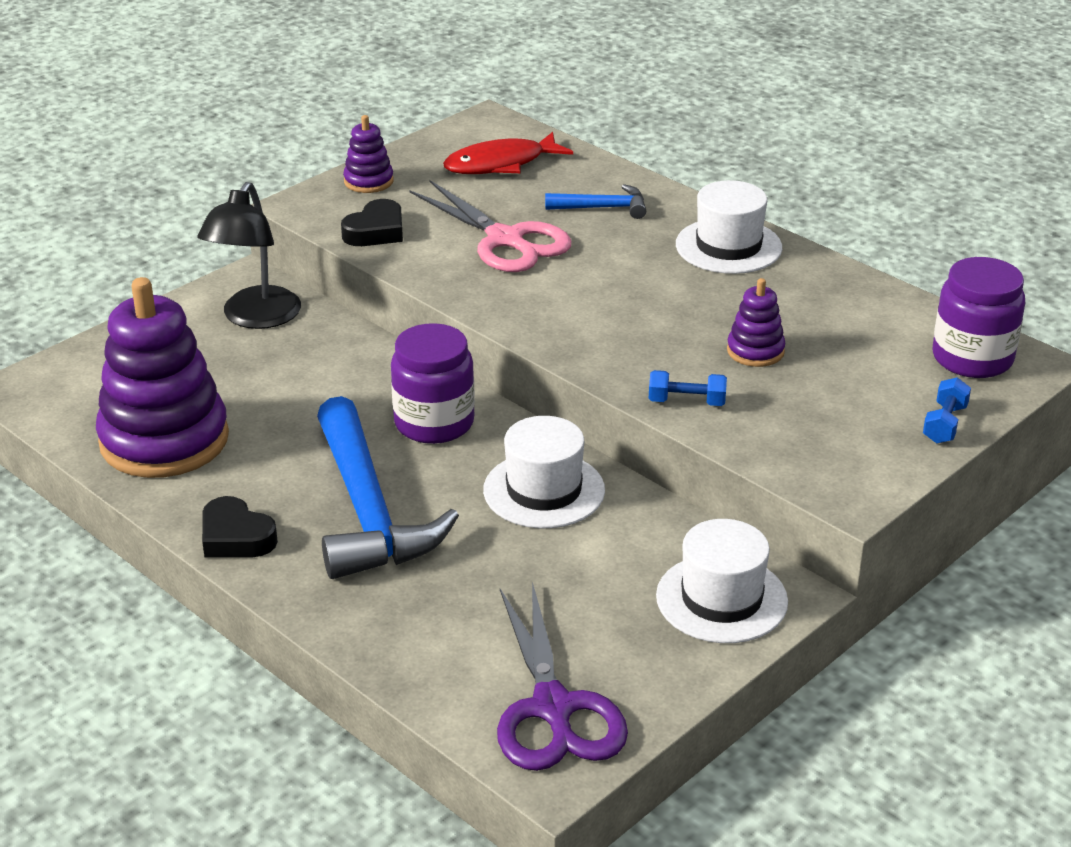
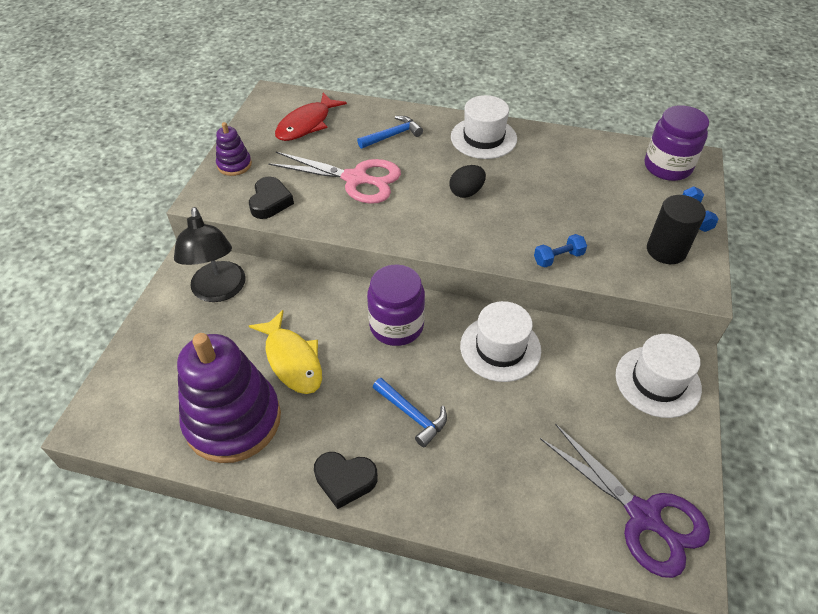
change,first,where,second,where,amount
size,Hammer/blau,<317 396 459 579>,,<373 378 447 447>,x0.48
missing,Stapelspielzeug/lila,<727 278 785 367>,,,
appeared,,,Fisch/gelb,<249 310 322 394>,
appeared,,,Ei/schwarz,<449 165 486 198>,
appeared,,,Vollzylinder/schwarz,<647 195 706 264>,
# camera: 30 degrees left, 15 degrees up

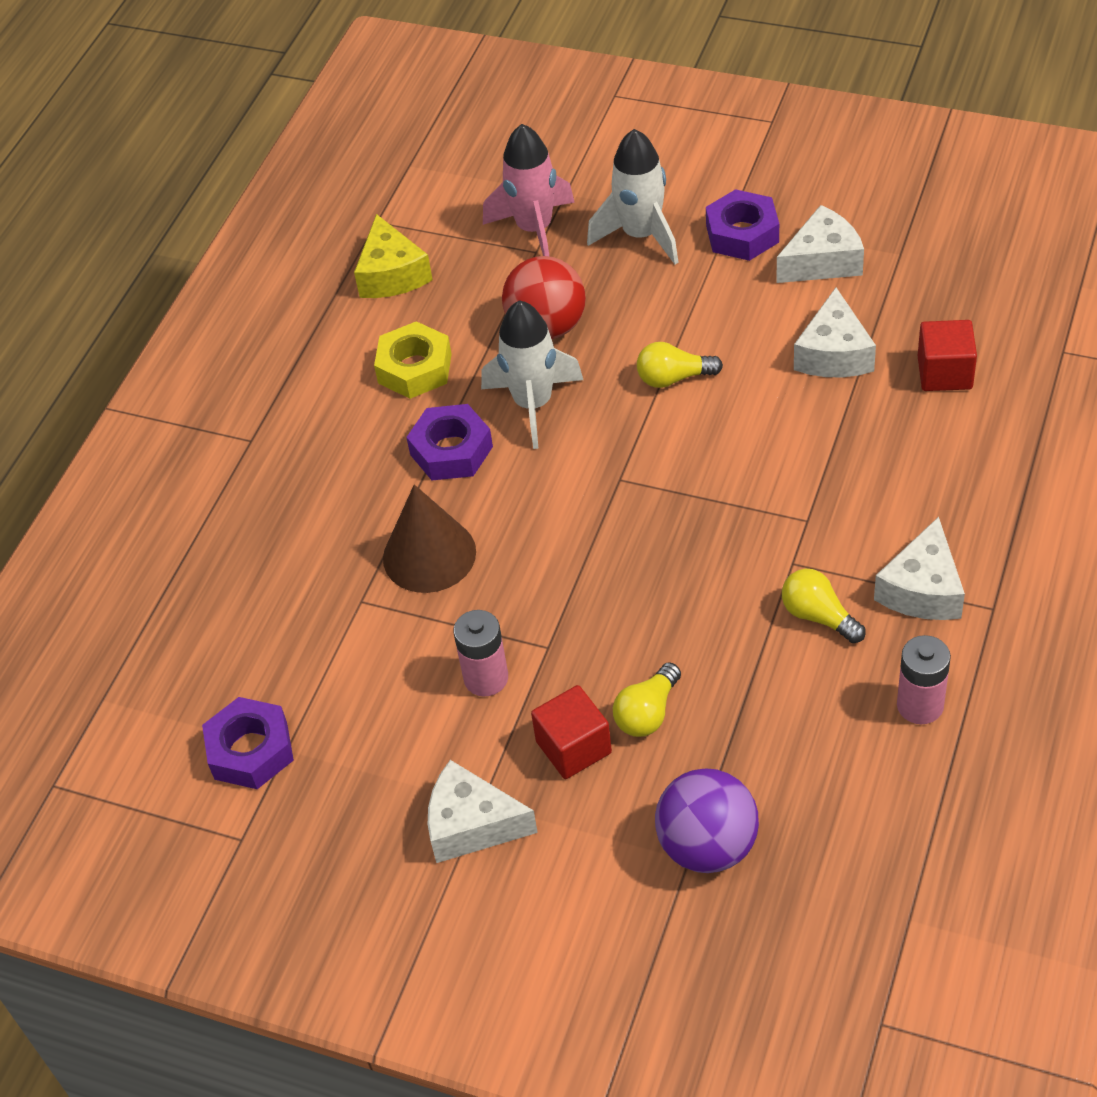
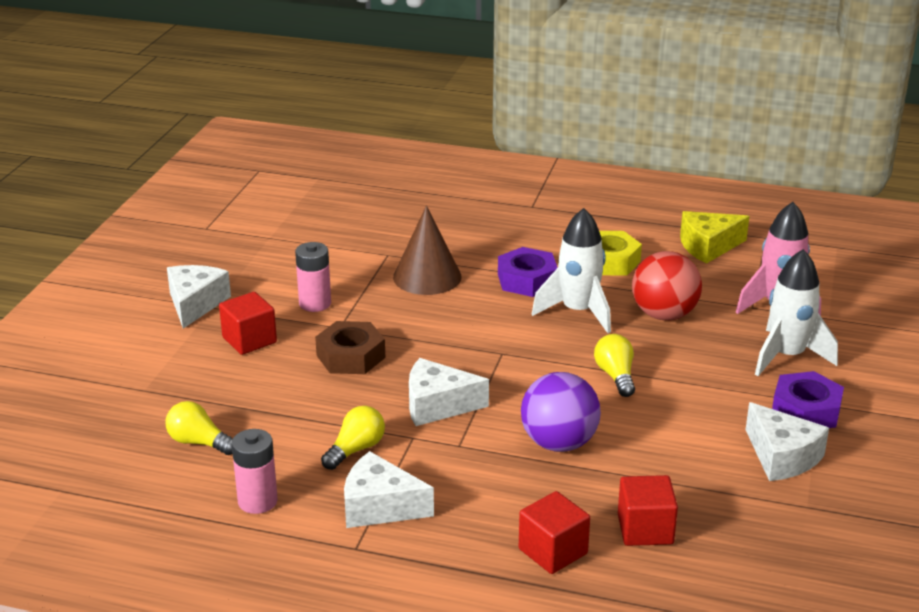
change,first,where,second,where,amount
missing,Sechskantmutter/lila,<202 697 294 789>,,,
relocated,Glühbirne/gelb,<613 662 681 737>,,<166 401 233 455>,
relocated,Ball/lila,<655 769 759 873>,,<521 372 601 452>,
relocated,Käse/weiß,<794 288 876 377>,,<409 358 489 426>,
appeared,,,Sechskantmutter/braun,<315 321 385 374>,
appeared,,,Kubus/rot,<519 491 590 574>,
# camera: 80 degrees right, 20 degrees down

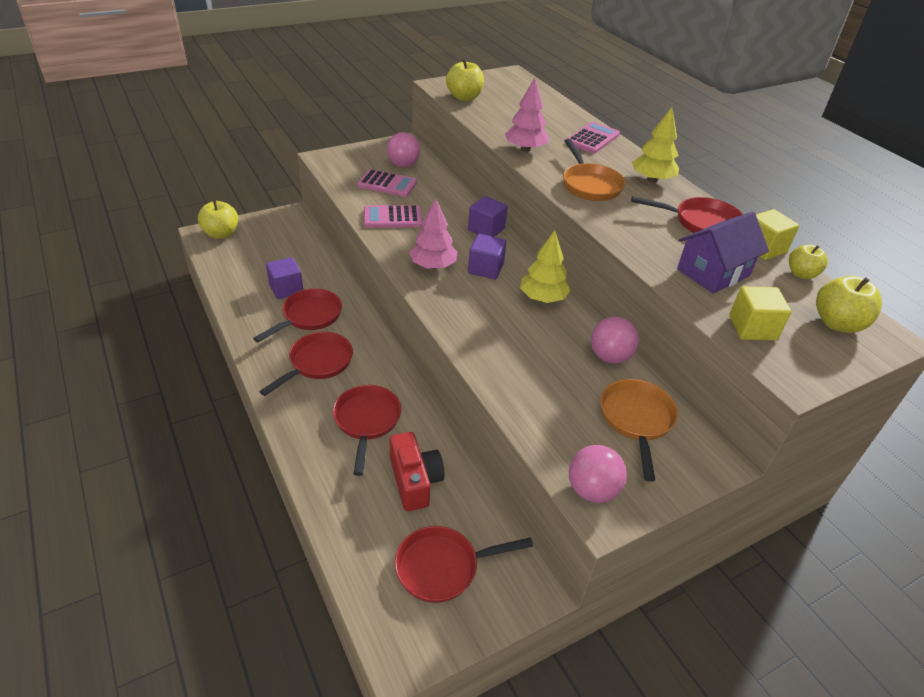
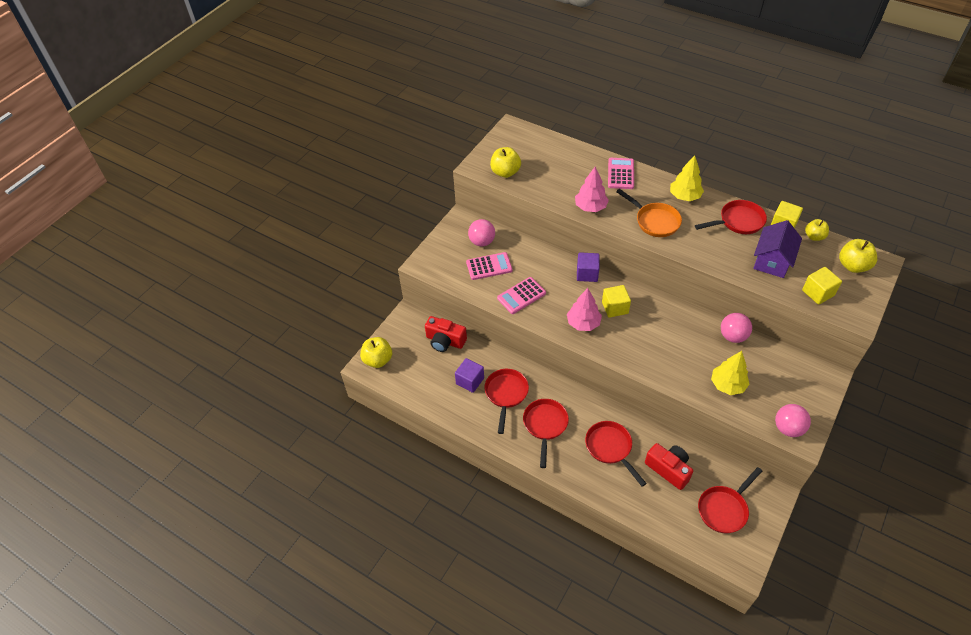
change,first,where,second,where,amount
colour,Kubus/lila,<468 234 506 279>,Kubus/gelb,<602 285 631 318>,
relocated,Baum/gelb,<520 230 571 303>,,<711 351 750 395>,
missing,Pfanne/orange,<600 379 678 482>,,,
appeared,,,Kamera/rot,<425 316 467 352>,
# camera: 25 degrees left, 10 degrees up

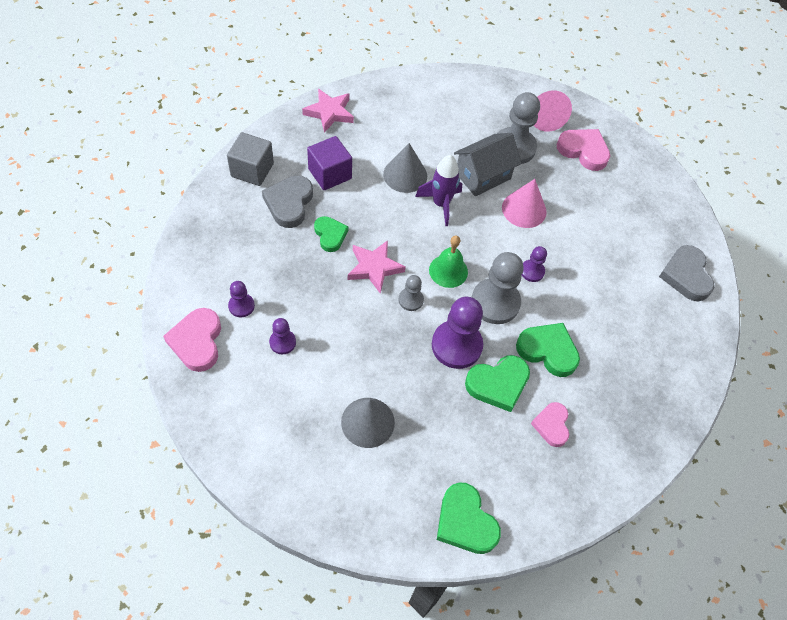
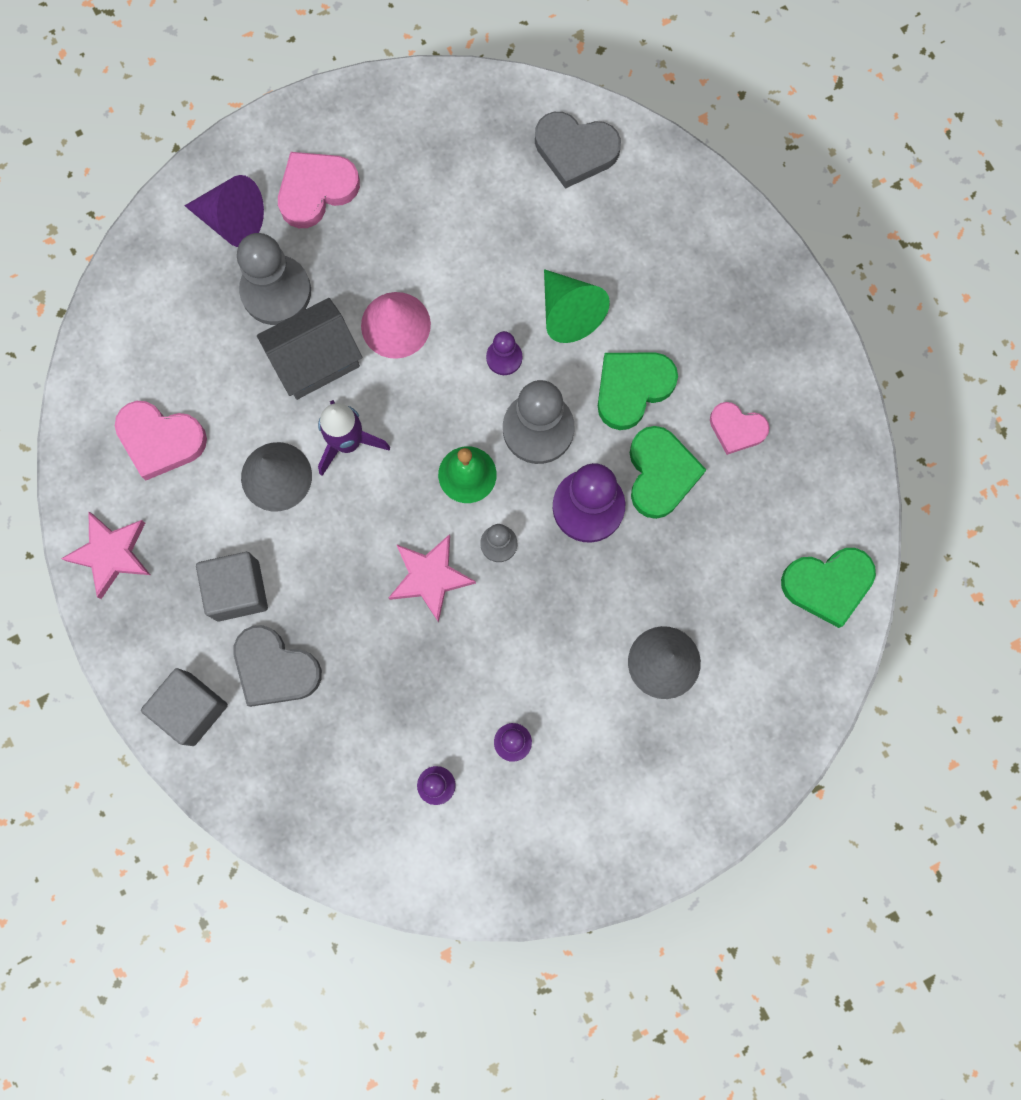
change,first,where,second,where,amount
relocated,Herz/rosa,<163 308 221 372>,,<115 401 207 480>,
colour,Kubus/lila,<307 136 352 190>,Kubus/grau,<196 552 268 622>,
missing,Herz/grün,<314 216 348 252>,,,
spun,Haus/grau,<454 133 522 196>,,<257 298 362 400>,75 degrees clockwise
colour,Kegel/rosa,<534 90 572 132>,Kegel/lila,<184 175 264 247>,
appeared,,,Kegel/grün,<544 269 610 343>,
# camera: 65 degrees left, 20 degrees up

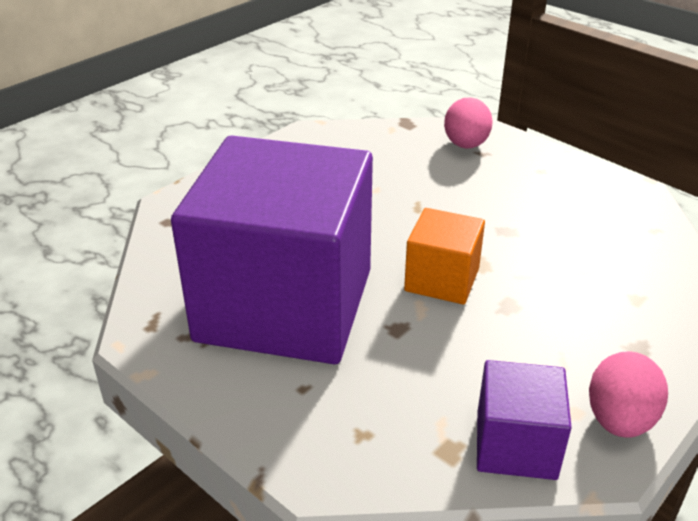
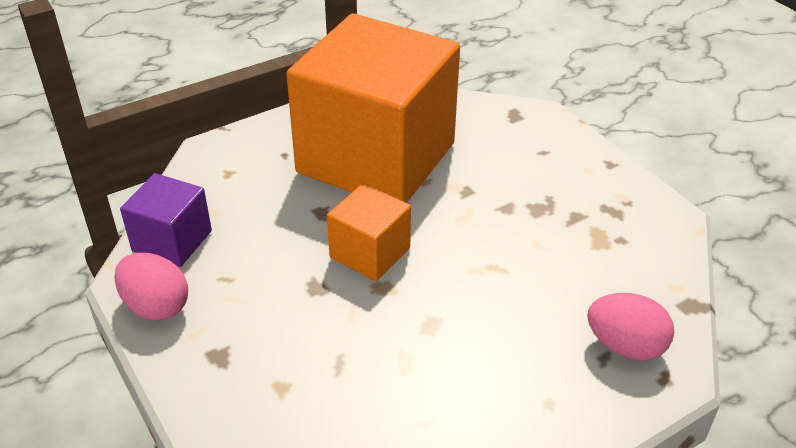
change,first,where,second,where,amount
colour,Kubus/lila,<171 135 373 364>,Kubus/orange,<286 13 460 203>,
# camera: 105 degrees right, 5 degrees up

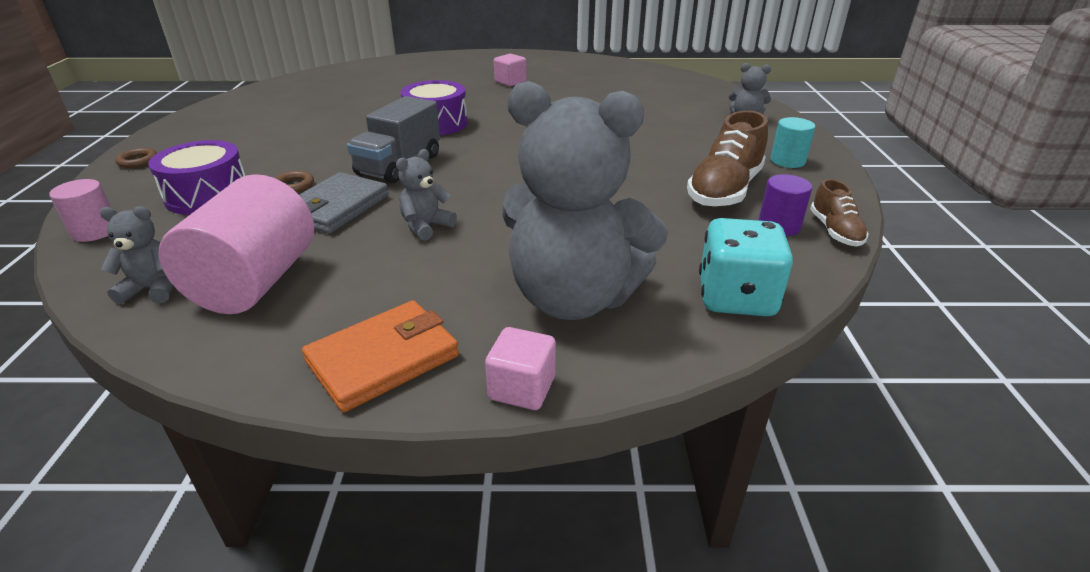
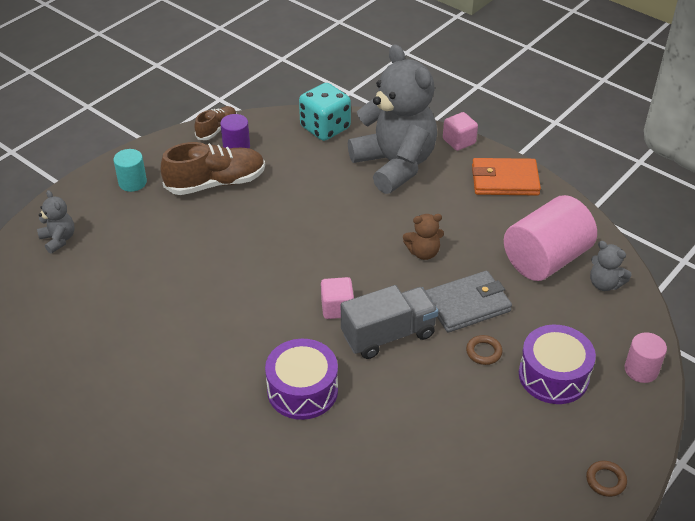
change,first,where,second,where,amount
colour,Teddybär/grau,<396 149 457 241>,Teddybär/braun,<403 214 444 260>,
relocated,Kubus/rosa,<494 54 527 86>,,<321 277 354 319>,
# camera: 140 degrees left, 10 degrees up

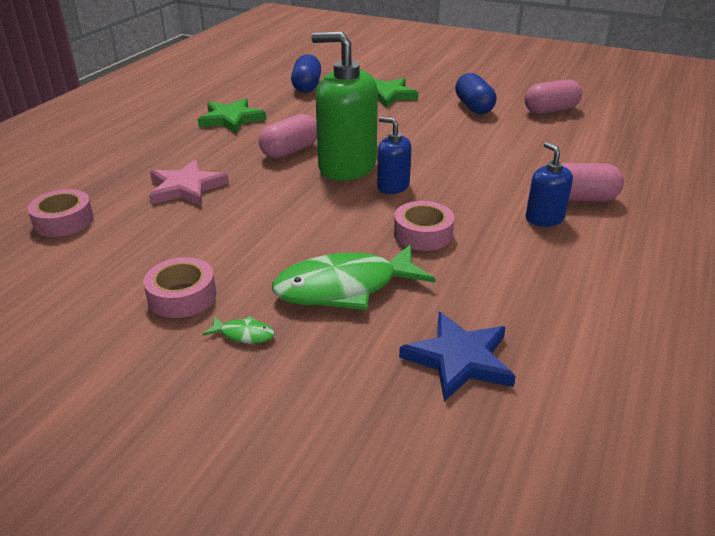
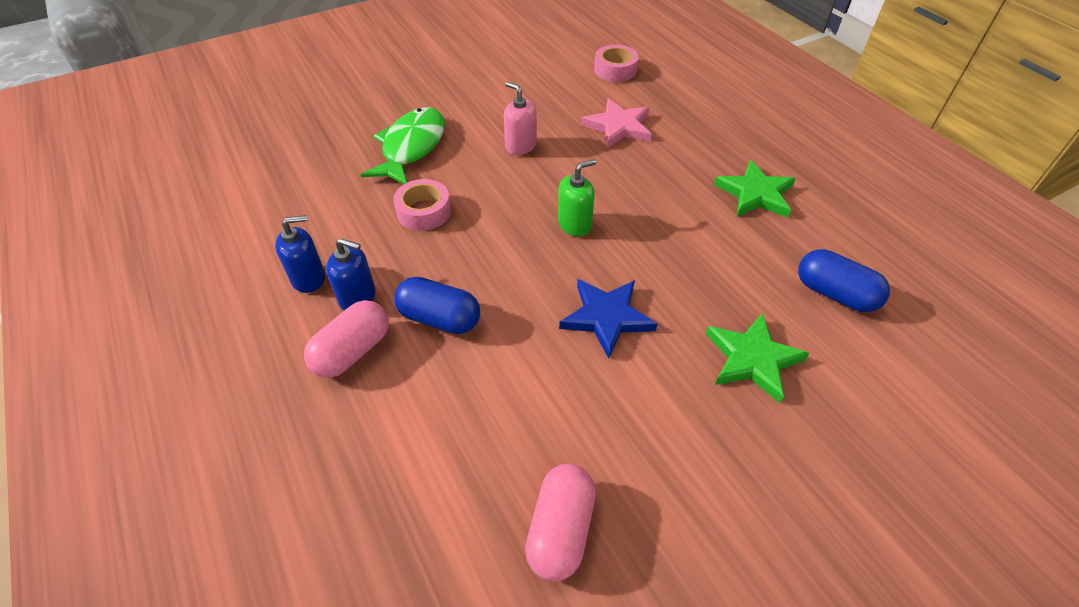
change,first,where,second,where,amount
missing,Klebeband/rosa,<143 257 216 318>,,,
missing,Fisch/grün,<202 316 274 344>,,,
missing,Kapsel/rosa,<259 114 317 159>,,,
size,Seifenspender/grün,<311 32 378 181>,,<558 159 596 236>,x0.52
relocated,Seifenspender/blau,<377 117 412 194>,,<275 215 325 293>,
relocated,Stern/blau,<399 312 516 401>,,<559 279 657 358>,
relocated,Kapsel/blau,<455 73 496 114>,,<394 277 480 334>,
appeared,,,Seifenspender/rosa,<504 82 537 155>,
# camera: 125 degrees right, 15 degrees up

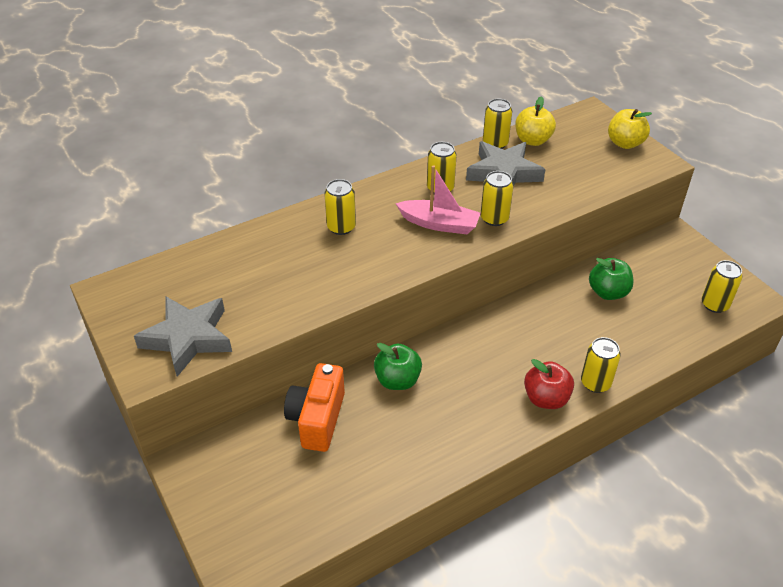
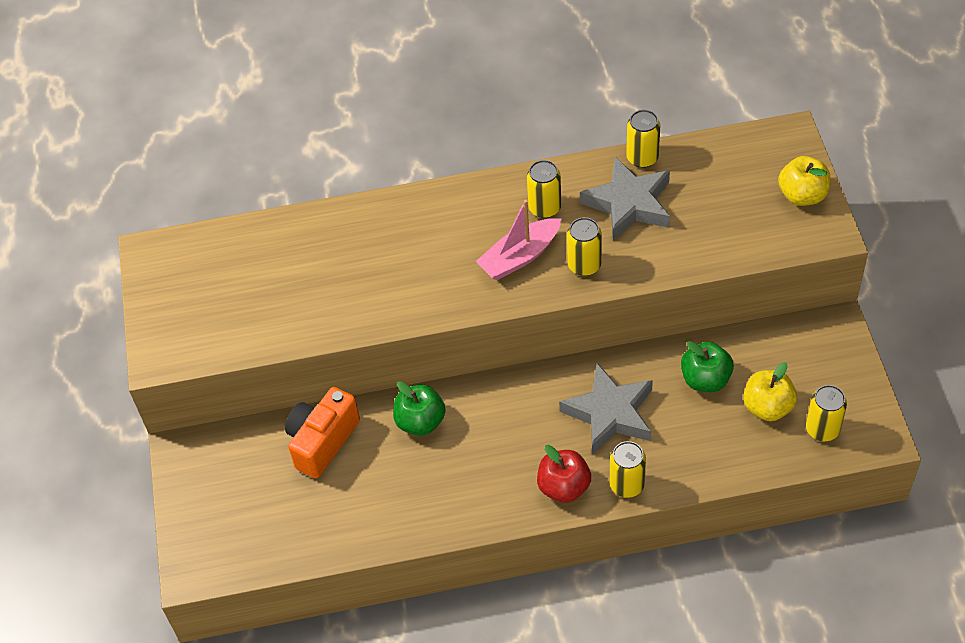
change,first,where,second,where,amount
relocated,Stern/grau,<134 296 232 377>,,<559 363 653 455>,
missing,Dose/gelb,<324 179 356 235>,,,
spun,Boot/rosa,<395 165 481 234>,,<476 200 561 280>,105 degrees clockwise
relocated,Apfel/gelb,<515 96 556 146>,,<743 362 797 421>,
# camera: 25 degrees right, 10 degrees up

